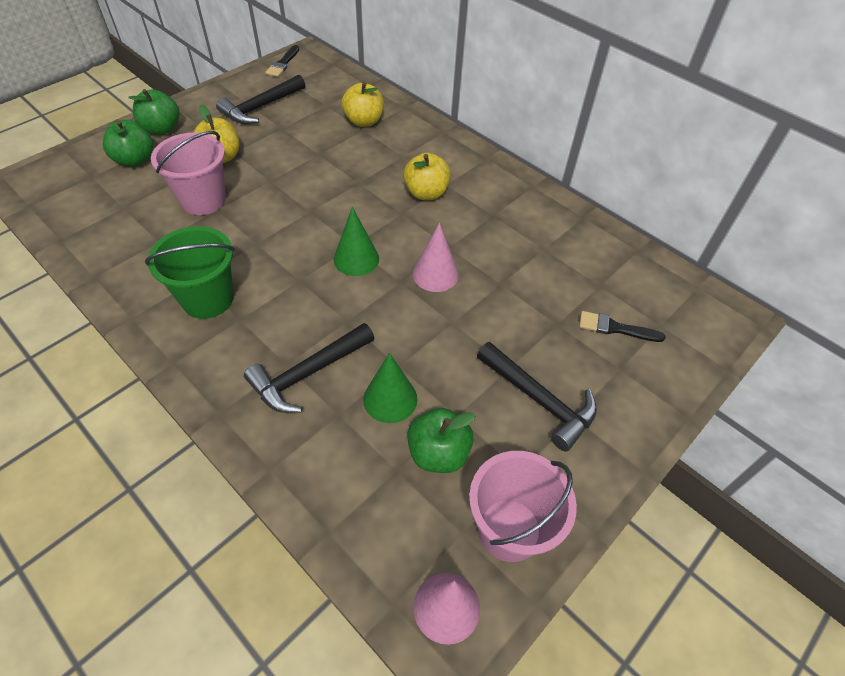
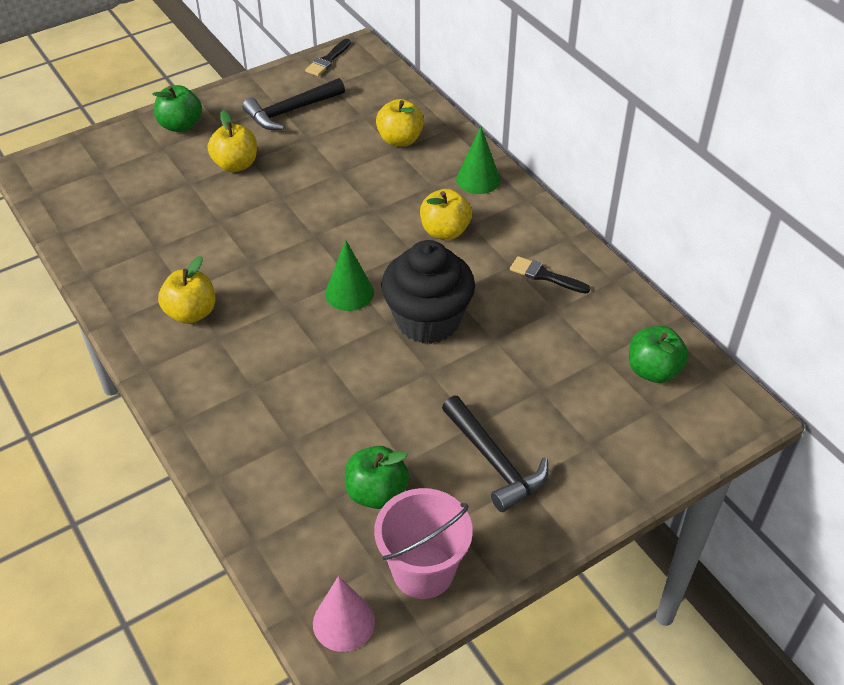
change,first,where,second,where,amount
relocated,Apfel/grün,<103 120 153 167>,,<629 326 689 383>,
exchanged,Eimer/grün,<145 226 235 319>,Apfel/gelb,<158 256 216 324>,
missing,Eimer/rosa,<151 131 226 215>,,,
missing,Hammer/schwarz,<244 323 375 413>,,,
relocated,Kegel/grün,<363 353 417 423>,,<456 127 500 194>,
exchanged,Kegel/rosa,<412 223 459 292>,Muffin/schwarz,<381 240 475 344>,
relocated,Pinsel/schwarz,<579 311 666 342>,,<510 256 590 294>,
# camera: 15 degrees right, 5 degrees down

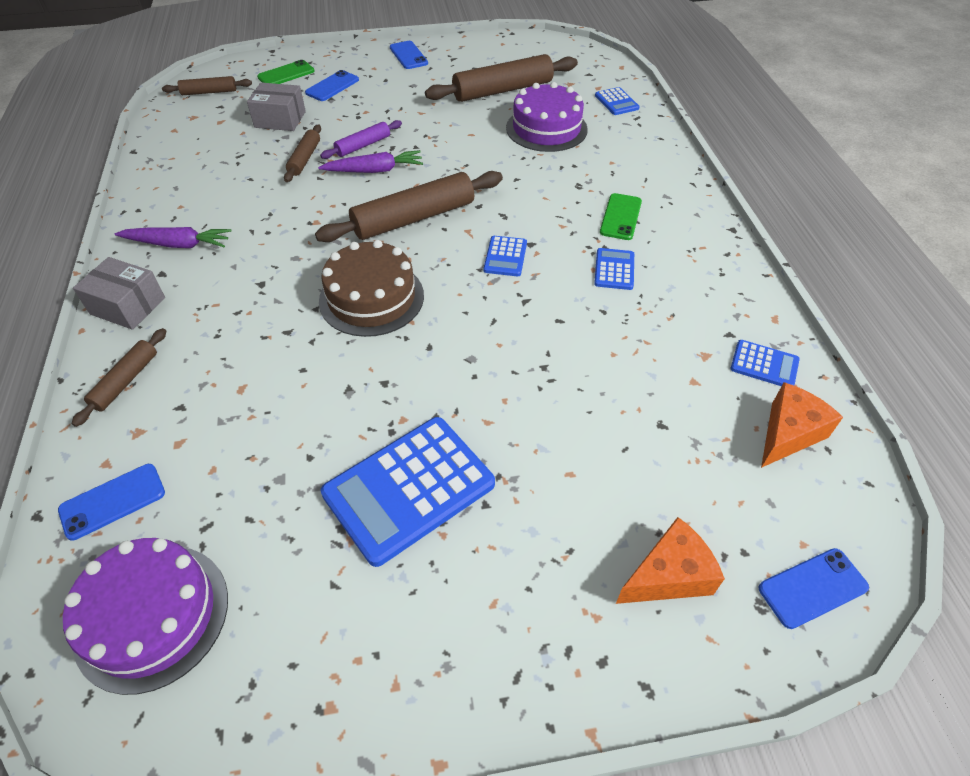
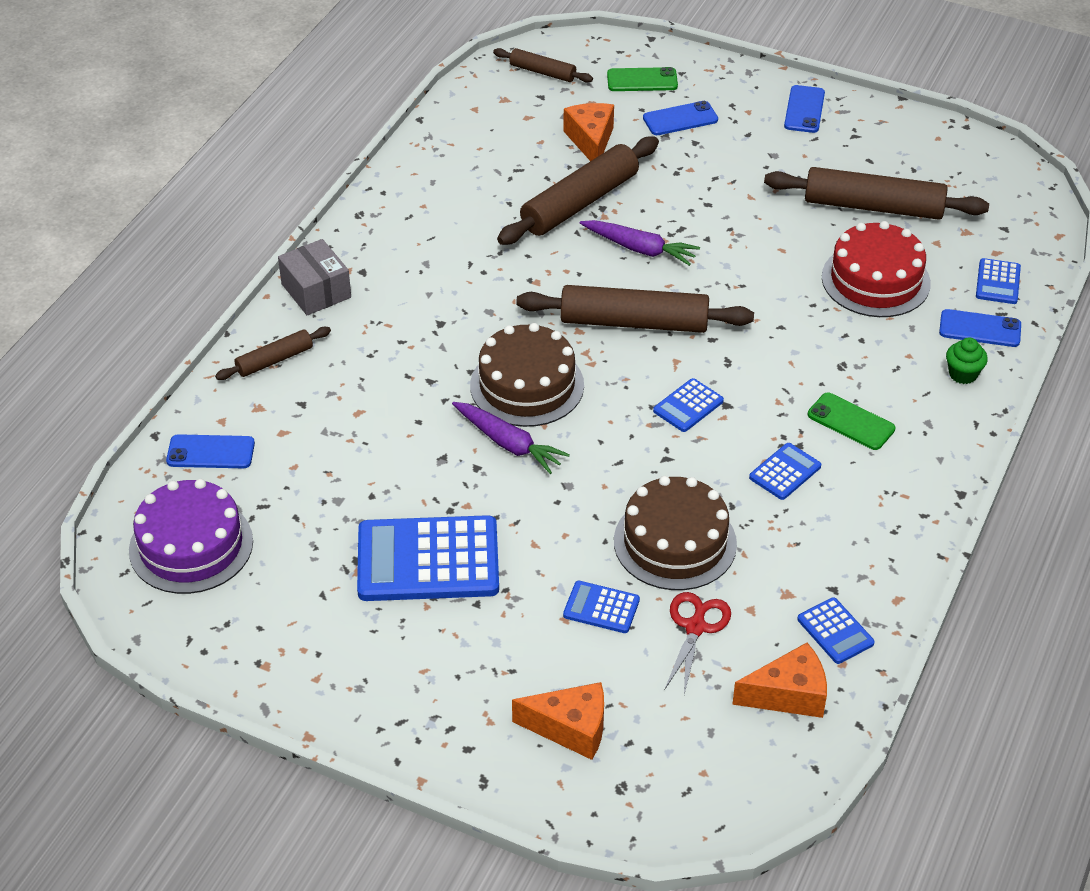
change,first,where,second,where,amount
relocated,Karotte/lila,<115 227 232 248>,,<452 402 570 474>,
exchanged,Schachtel/grau,<247 82 306 131>,Käse/orange,<563 103 614 161>,
size,Nudelholz/braun,<284 125 321 182>,,<497 136 659 245>,x1.89
missing,Nudelholz/lila,<320 120 402 159>,,,
colour,Kuchen/lila,<506 82 588 152>,Kuchen/rot,<822 221 931 317>,
spun,Handy/grün,<600 193 642 240>,,<808 393 895 450>,75 degrees clockwise
relocated,Handy/blau,<759 548 869 629>,,<939 309 1021 347>,
appeared,,,Taschenrechner/blau,<563 581 640 633>,
appeared,,,Kuchen/braun,<614 476 737 590>,
appeared,,,Schere/rot,<665 592 731 694>,
appeared,,,Muffin/grün,<946 337 988 384>,
# camera: 35 degrees right, 5 degrees down

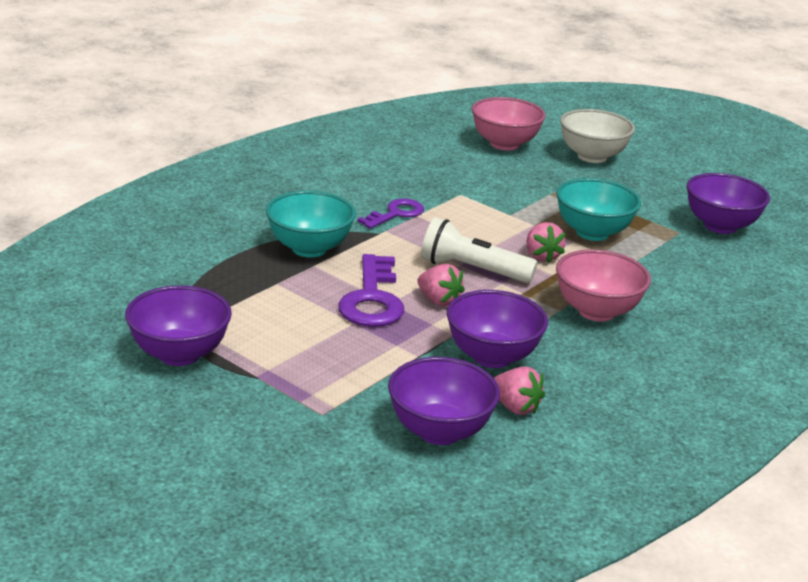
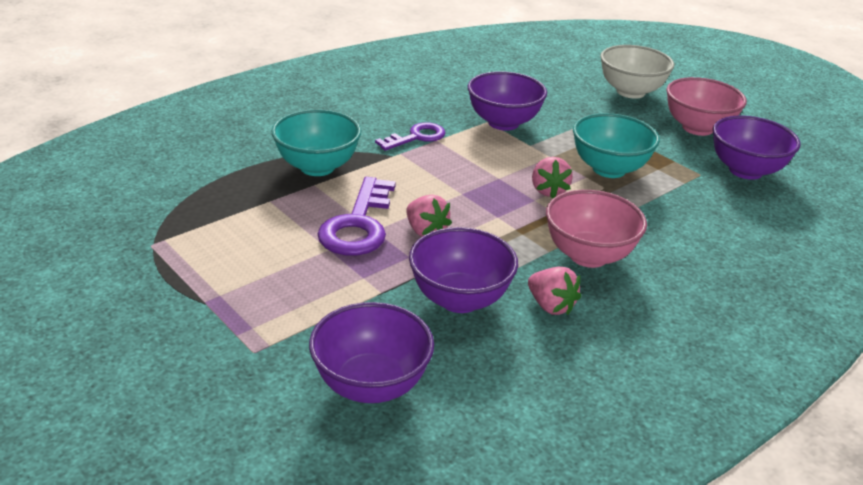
change,first,where,second,where,amount
relocated,Schüssel/lila,<125 285 232 366>,,<468 71 547 131>,
missing,Taschenlampe/weiß,<421 217 537 283>,,,
relocated,Schüssel/rosa,<472 97 546 151>,,<666 77 747 136>,
relocated,Erdbeere/rosa,<494 367 545 415>,,<528 267 581 315>,
# camera: 10 degrees right, 5 degrees up

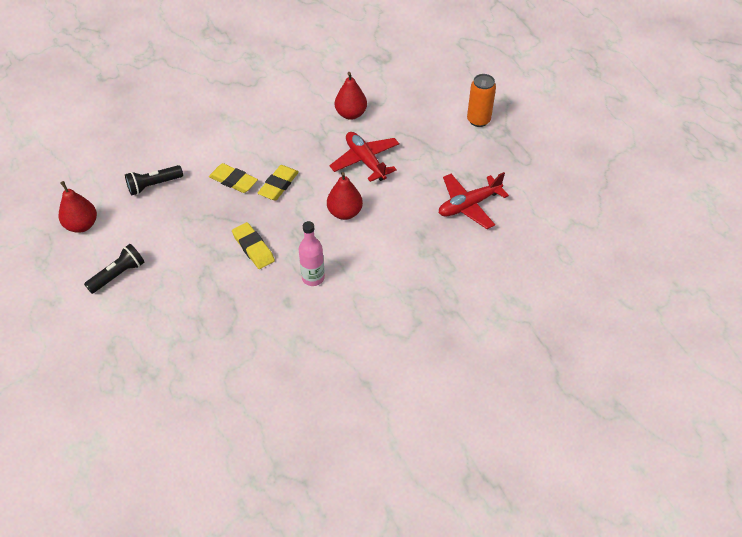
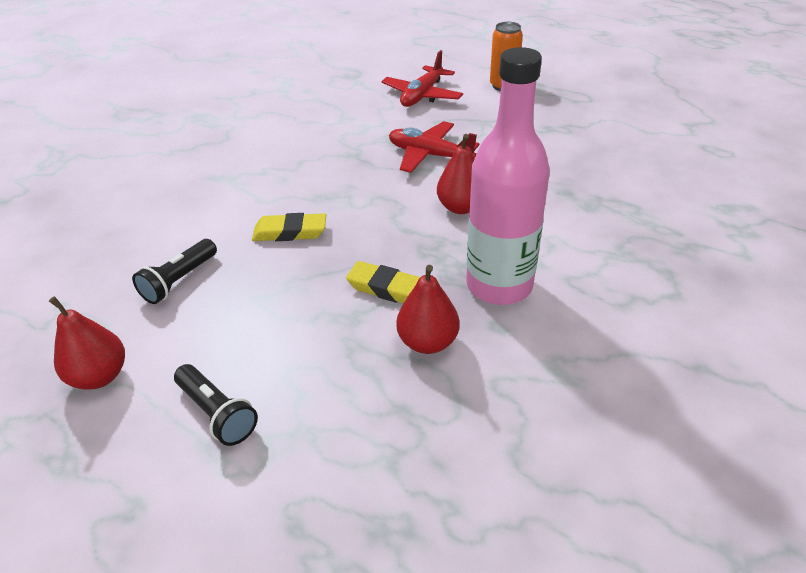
change,first,where,second,where,amount
spun,Taschenlampe/schwarz,<84 244 145 294>,,<174 364 258 446>,120 degrees clockwise
missing,Radiergummi/gelb,<258 165 299 200>,,,
size,Flasche/rosa,<299 221 325 286>,,<466 47 550 305>,x1.93
relocated,Birne/rot,<335 72 367 120>,,<396 265 460 354>,
relocated,Flugzeug/rot,<439 172 509 229>,,<381 50 463 107>,
# camera: 30 degrees left, 10 degrees down

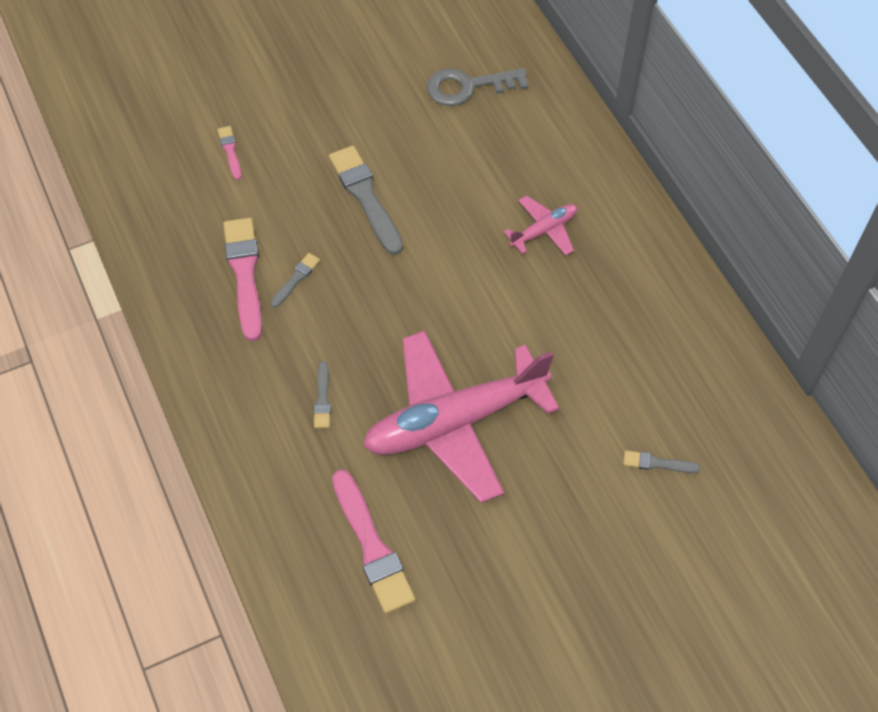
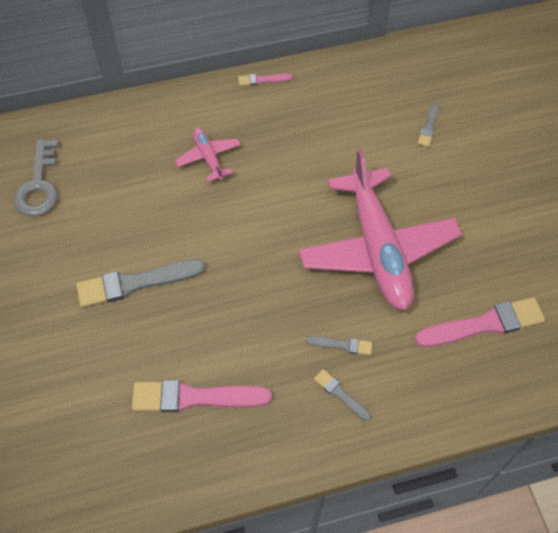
change,first,where,second,where,amount
relocated,Pinsel/rosa,<218 126 242 180>,,<238 74 293 86>,
relocated,Pinsel/grau,<270 253 320 308>,,<314 369 371 421>,
# camera: 80 degrees left, 0 degrees up

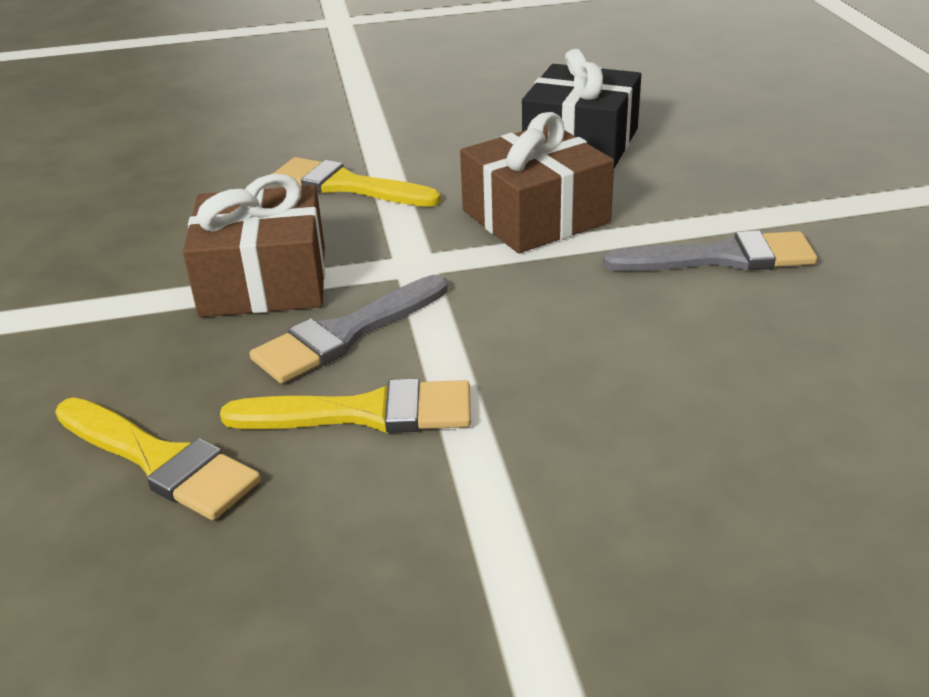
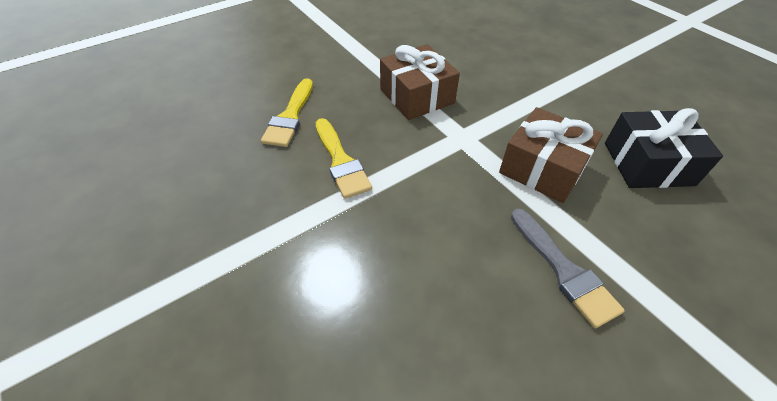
change,first,where,second,where,amount
missing,Pinsel/grau,<249 275 448 383>,,,
missing,Pinsel/gelb,<273 157 441 207>,,,
# camera: 65 degrees right, 15 degrees up

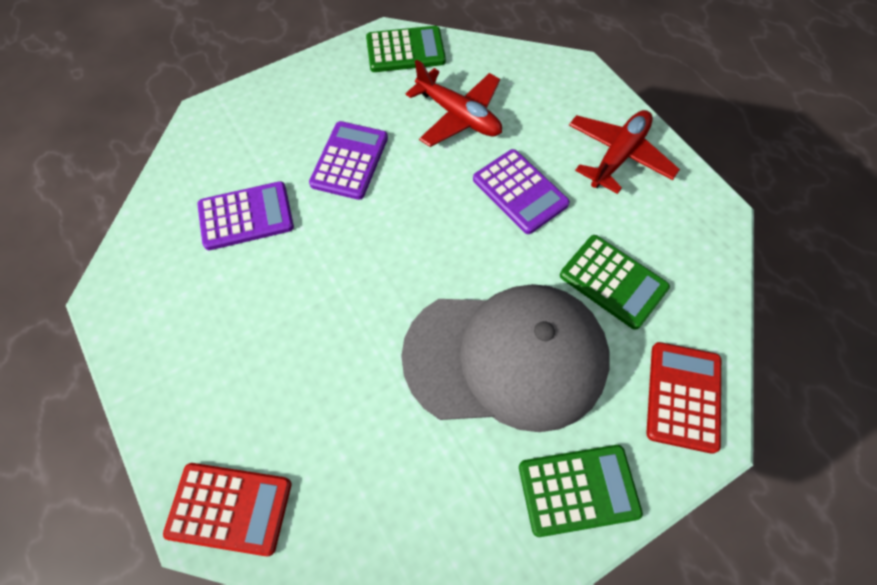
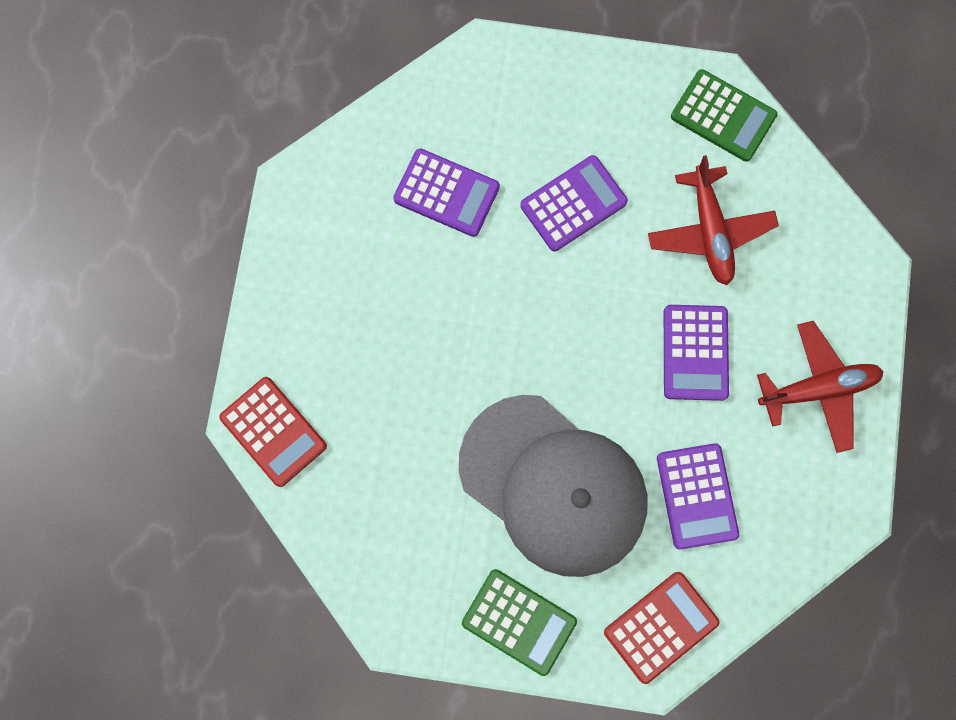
change,first,where,second,where,amount
colour,Taschenrechner/grün,<560 235 670 330>,Taschenrechner/lila,<657 443 739 549>,
# camera: 40 degrees right, 15 degrees up

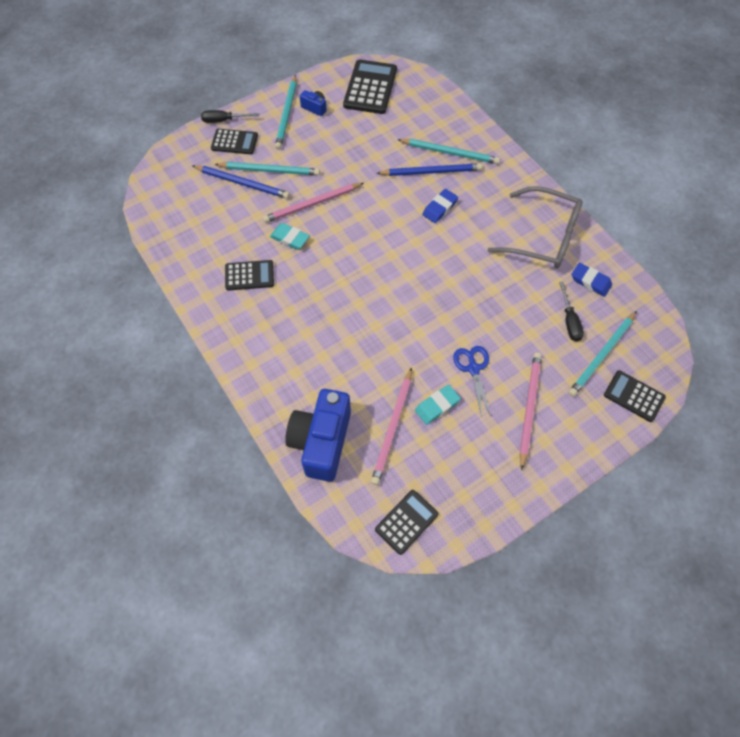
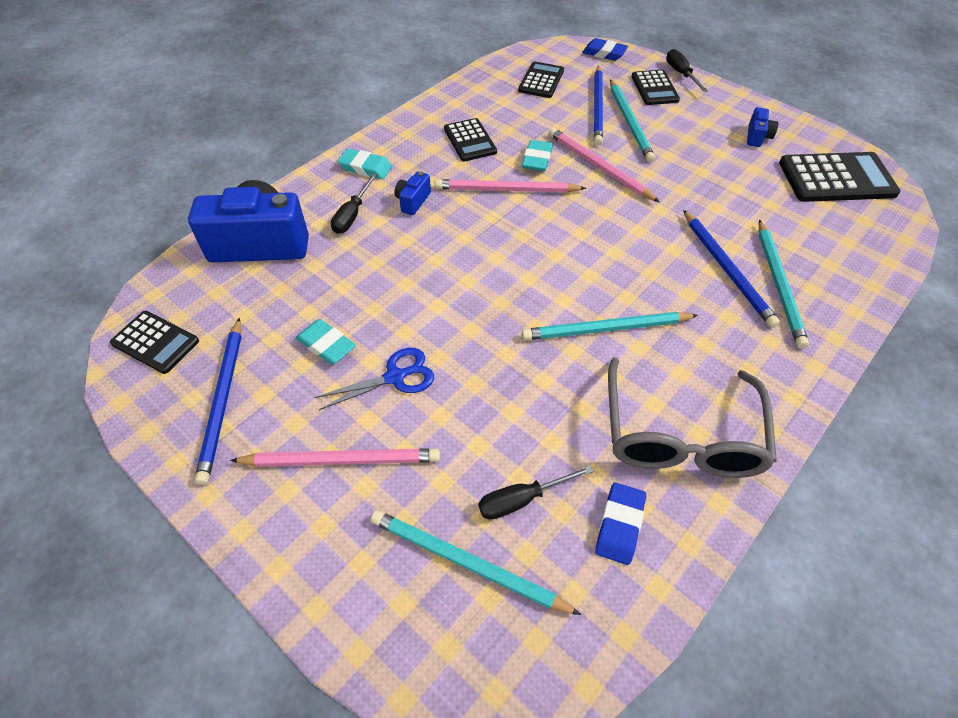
change,first,where,second,where,amount
relocated,Bleistift/türkis,<275 75 297 150>,,<522 312 698 340>,
relocated,Bleistift/rosa,<371 367 412 485>,,<434 179 586 193>,
relocated,Radiergummi/blau,<422 189 458 223>,,<582 38 628 61>,
relocated,Taschenrechner/schwarz,<604 370 666 422>,,<518 61 564 98>,
appeared,,,Bleistift/blau,<195 318 241 485>,
appeared,,,Schraubenzieher/schwarz,<331 174 377 234>,
appeared,,,Radiergummi/türkis,<337 149 392 179>,
appeared,,,Kamera/blau,<395 171 431 215>,
# camera: 75 degrees right, 10 degrees down

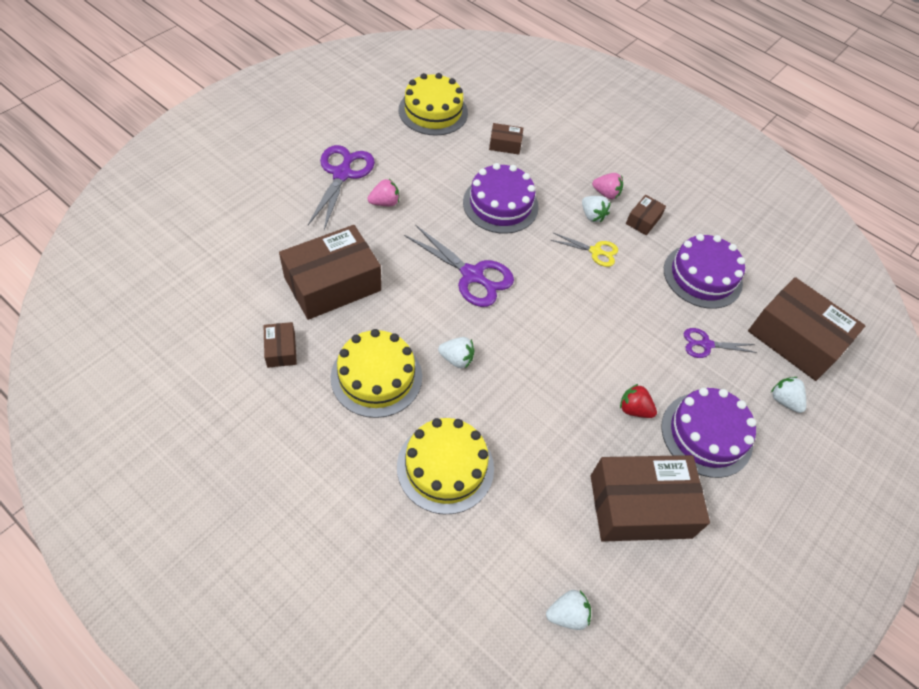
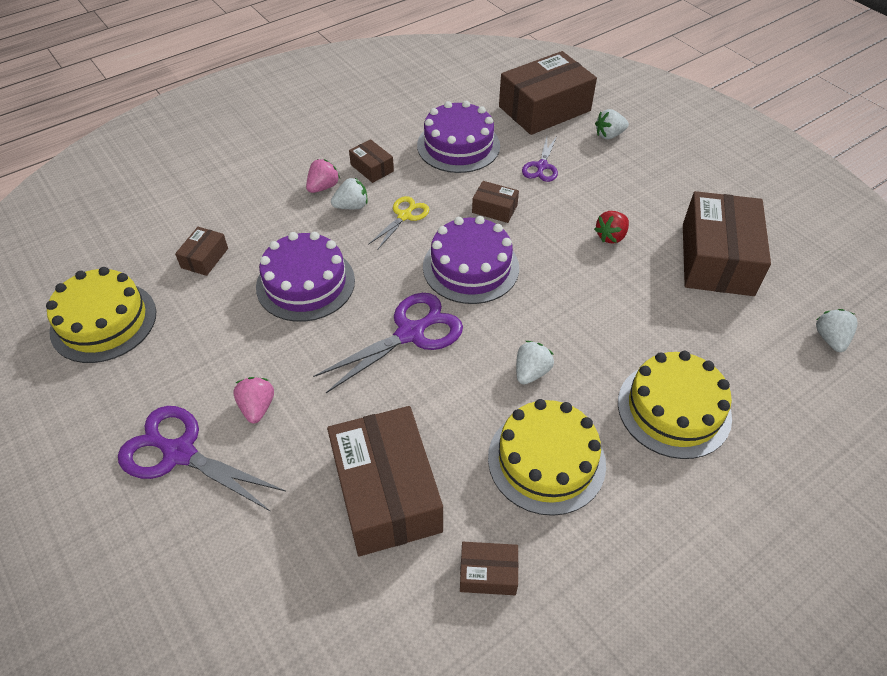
change,first,where,second,where,amount
relocated,Kuchen/lila,<661 388 756 478>,,<423 216 519 304>,
appeared,,,Schachtel/braun,<472 181 519 223>,
# camera: 70 degrees left, 5 degrees down

